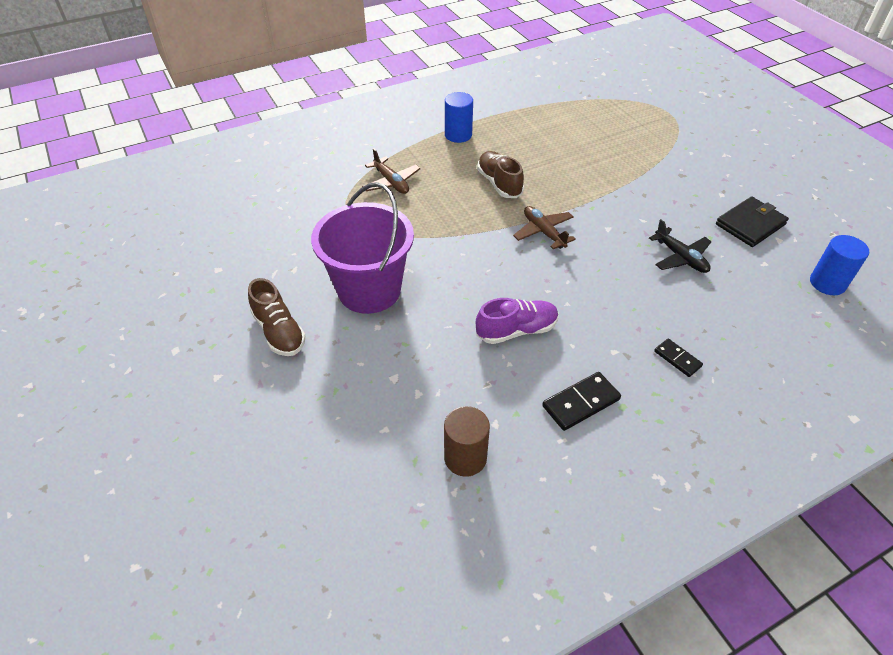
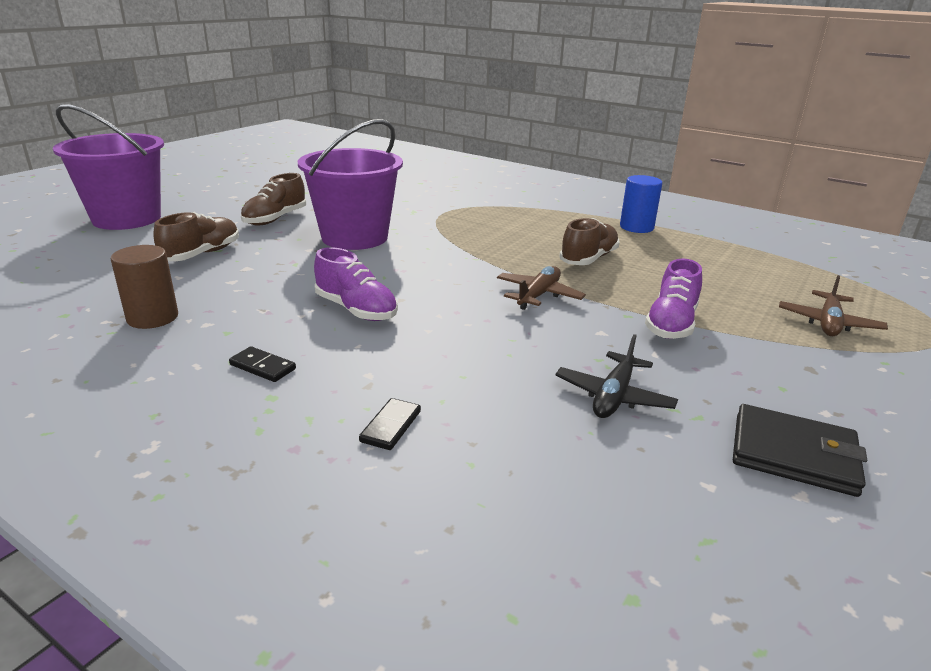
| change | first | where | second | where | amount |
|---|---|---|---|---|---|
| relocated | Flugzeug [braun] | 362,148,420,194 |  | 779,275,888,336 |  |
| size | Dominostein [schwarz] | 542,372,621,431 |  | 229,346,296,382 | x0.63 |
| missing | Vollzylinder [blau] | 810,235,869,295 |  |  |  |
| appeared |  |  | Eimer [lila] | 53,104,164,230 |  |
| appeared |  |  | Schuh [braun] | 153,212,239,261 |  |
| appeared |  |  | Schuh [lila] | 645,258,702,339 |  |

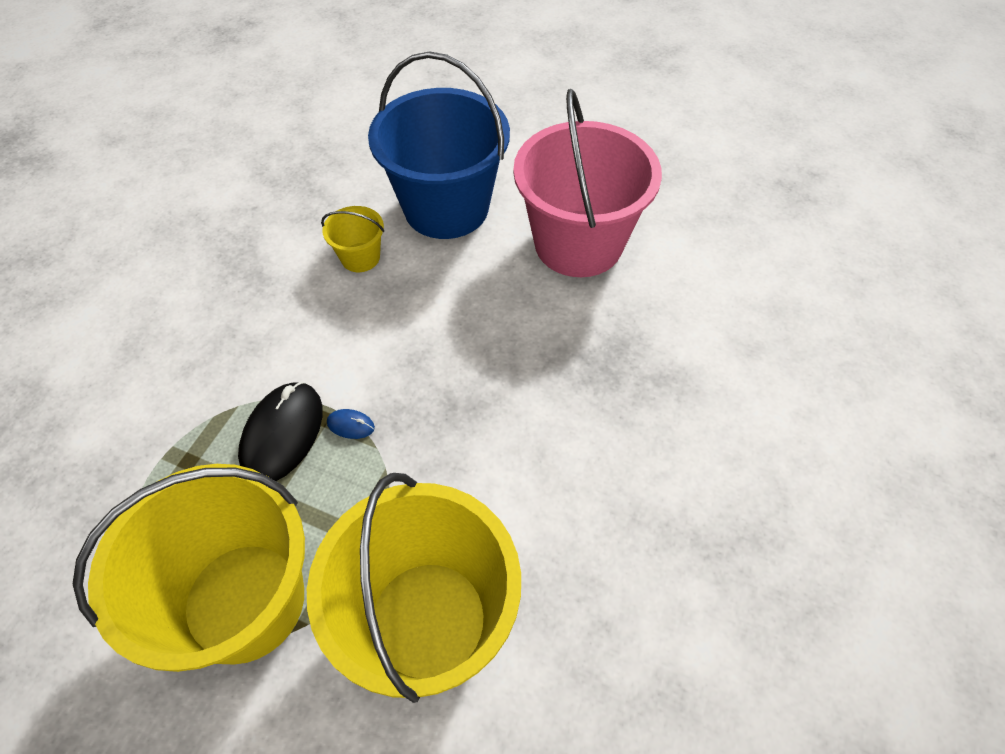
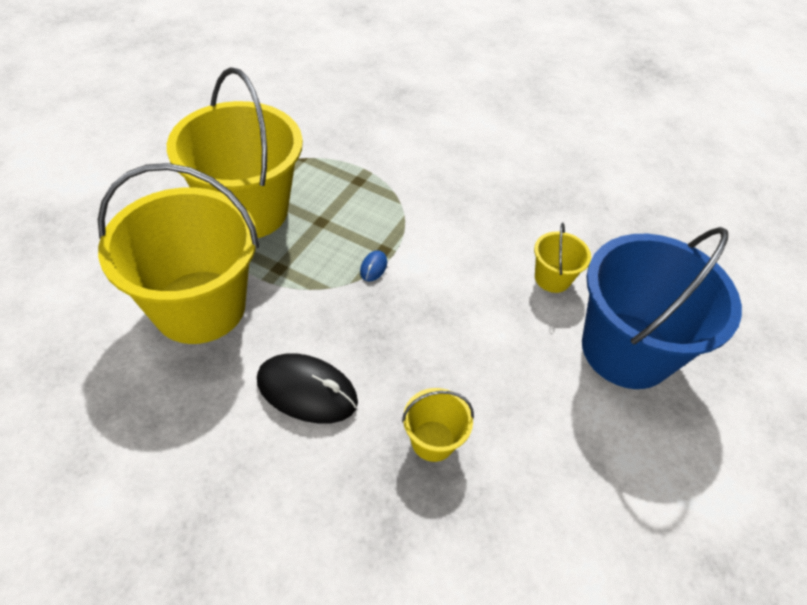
| change | first | where | second | where | amount |
|---|---|---|---|---|---|
| relocated | Computermaus [schwarz] | 238,382,322,481 |  | 257,353,358,424 |  |
| missing | Eimer [rosa] | 513,89,662,277 |  |  |  |
| appeared |  |  | Eimer [gelb] | 402,388,474,462 |  |

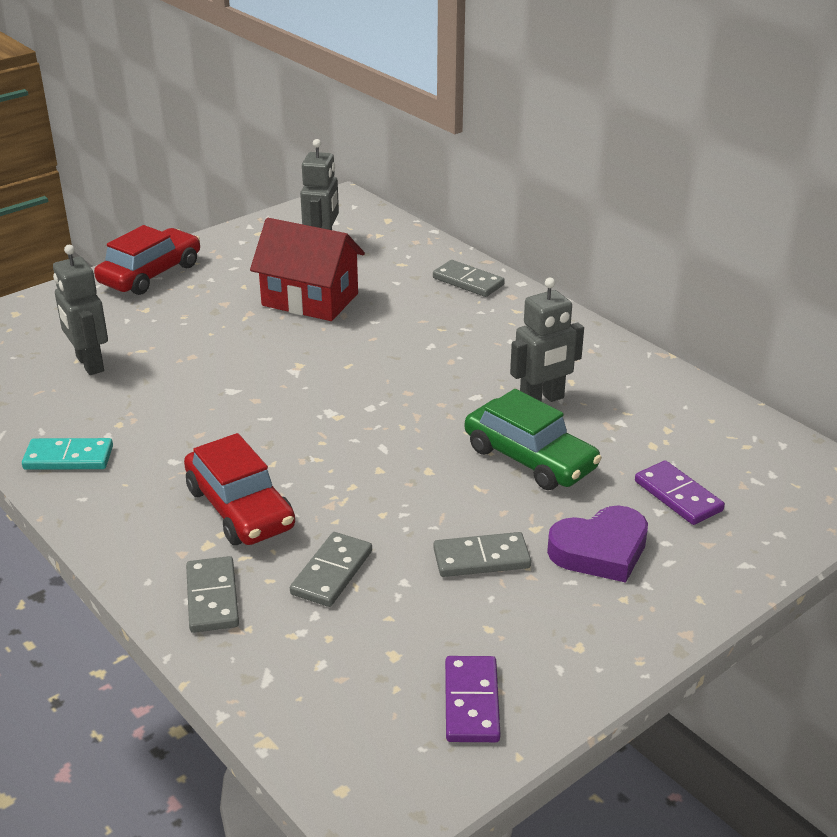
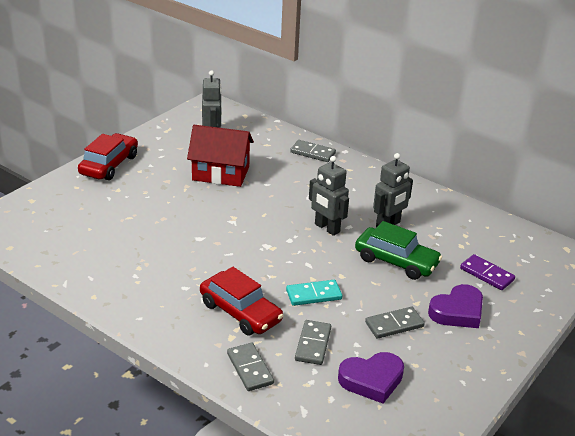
| change | first | where | second | where | amount |
|---|---|---|---|---|---|
| relocated | Dominostein [türkis] | 22,438,113,470 |  | 286,280,342,306 |  |
| relocated | Roboter [grau] | 53,245,108,375 |  | 309,156,349,236 |  |
| missing | Dominostein [lila] | 445,656,500,742 |  |  |  |
| appeared |  |  | Herz [lila] | 338,352,404,404 |  |

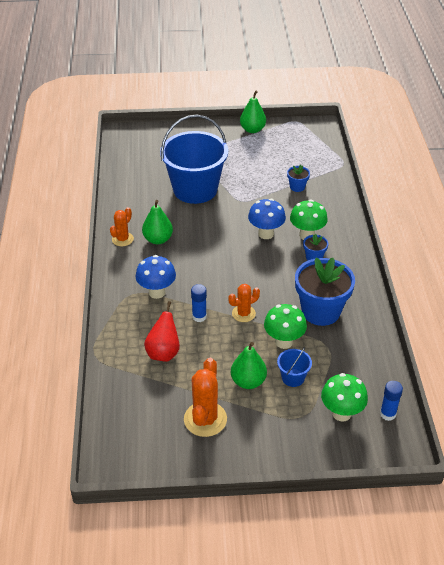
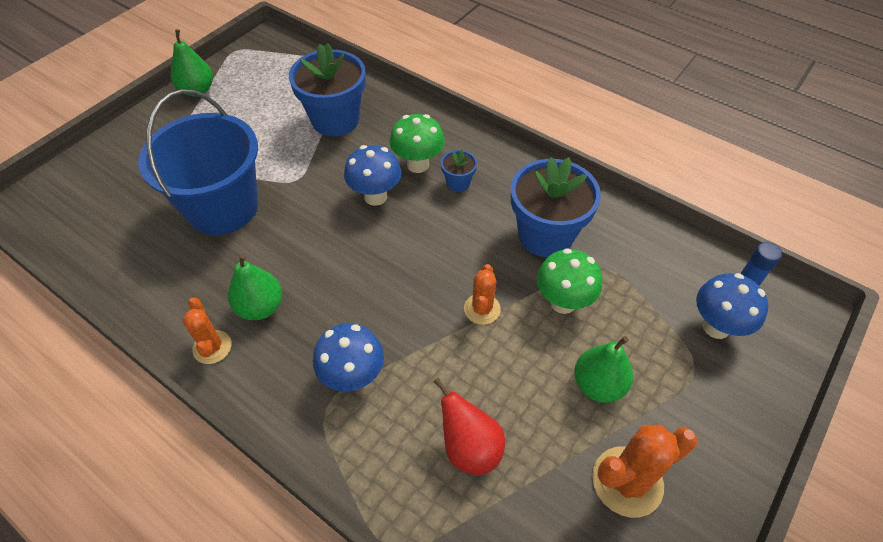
| change | first | where | second | where | amount |
|---|---|---|---|---|---|
| spun | Kaktus [orange] | 184,358,227,437 |  | 592,425,697,518 | 75 degrees counterclockwise |
| missing | Klebestift [blau] | 191,284,207,322 |  |  |  |
| missing | Eimer [blau] | 277,347,312,387 |  |  |  |
| size | Blumentopf [blau] | 287,165,310,192 |  | 289,43,366,137 | x2.19 |
| colour | Pilz [grün] | 321,373,368,422 | Pilz [blau] | 696,273,768,339 |  |

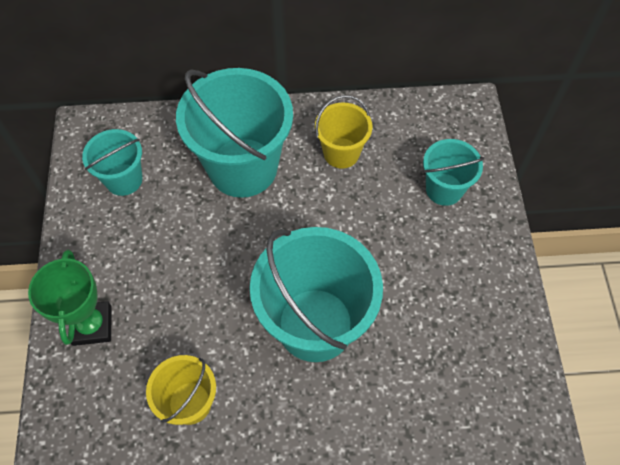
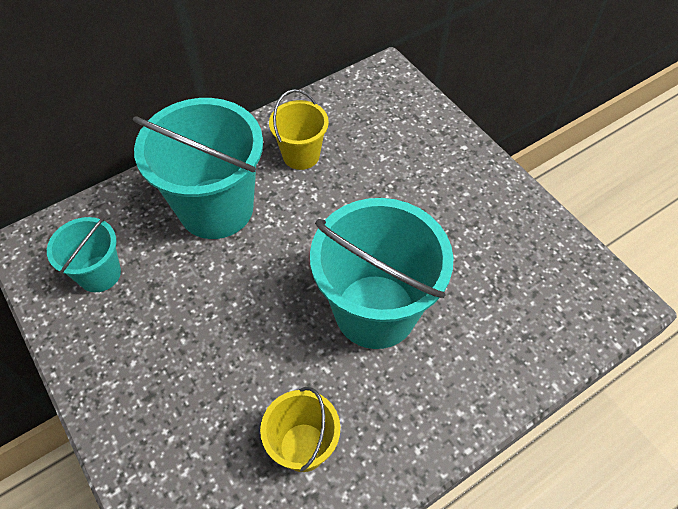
| change | first | where | second | where | amount |
|---|---|---|---|---|---|
| missing | Pokal [grün] | 28,250,112,346 |  |  |  |
| missing | Eimer [türkis] | 423,139,484,206 |  |  |  |

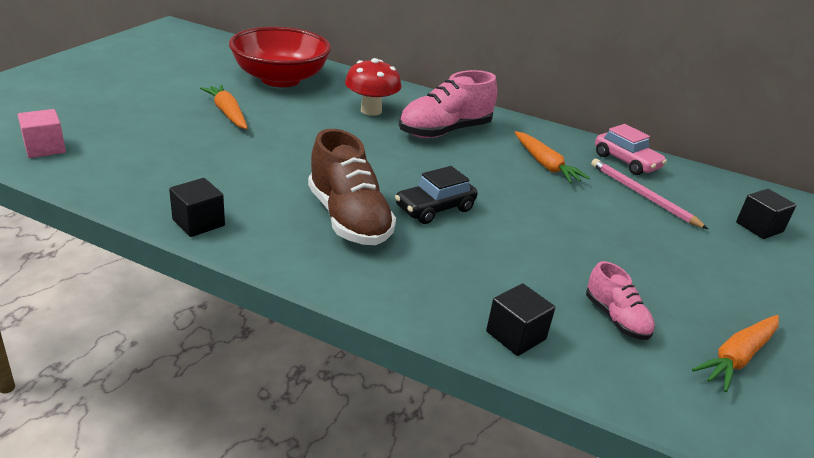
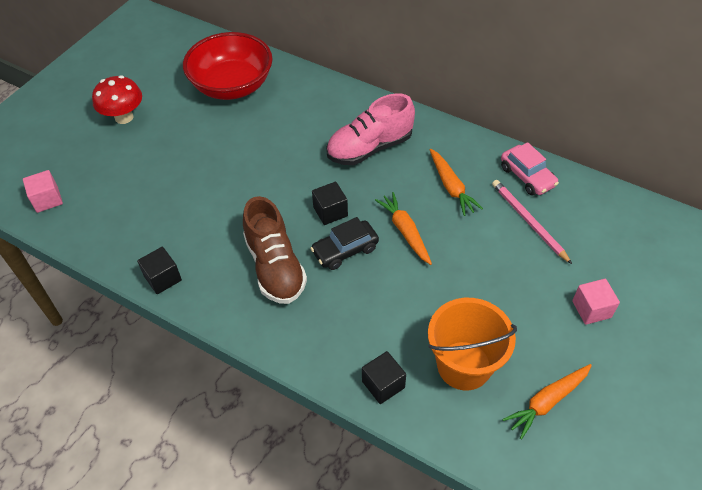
| change | first | where | second | where | amount |
|---|---|---|---|---|---|
| relocated | Karotte [orange] | 200,85,248,129 |  | 375,192,432,265 |  |
| relocated | Pilz [rot] | 345,58,402,116 |  | 92,76,142,124 |  |
| exchanged | Schuh [rosa] | 586,261,655,340 | Eimer [orange] | 428,298,517,390 |  |
| relocated | Kubus [schwarz] | 736,189,797,239 |  | 312,182,348,225 |  |
| appeared |  |  | Kubus [rosa] | 572,279,620,325 |  |

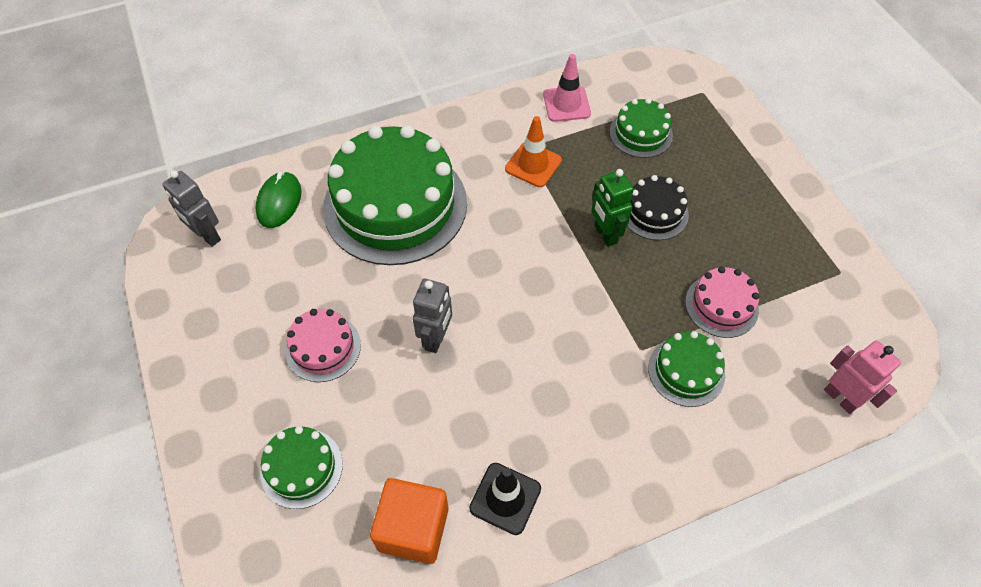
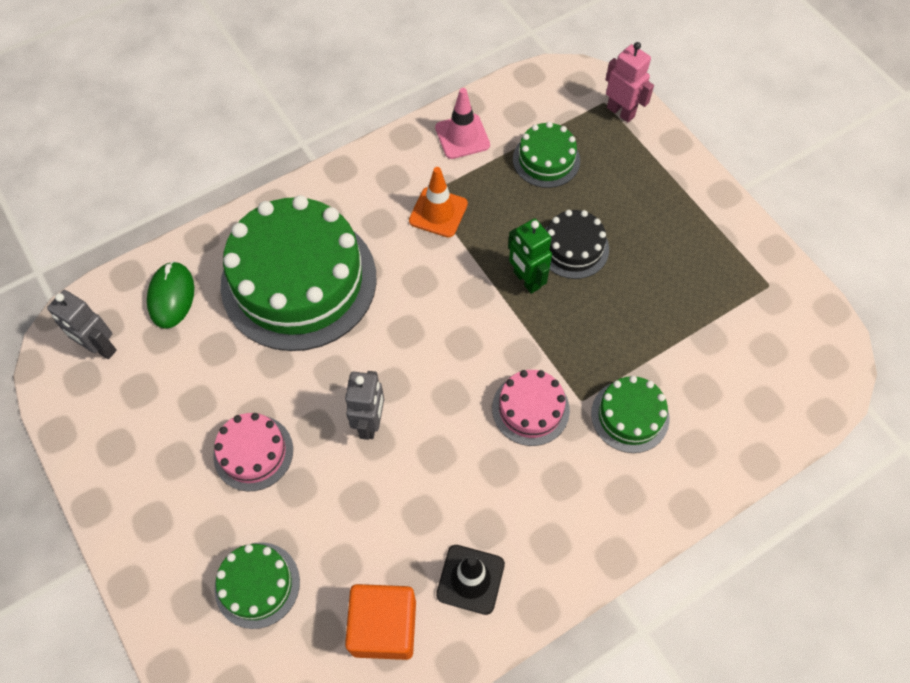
| change | first | where | second | where | amount |
|---|---|---|---|---|---|
| relocated | Kuchen [rosa] | 685,266,759,338 |  | 492,370,570,446 |  |
| relocated | Roboter [rosa] | 824,341,901,414 |  | 605,42,654,123 |  |

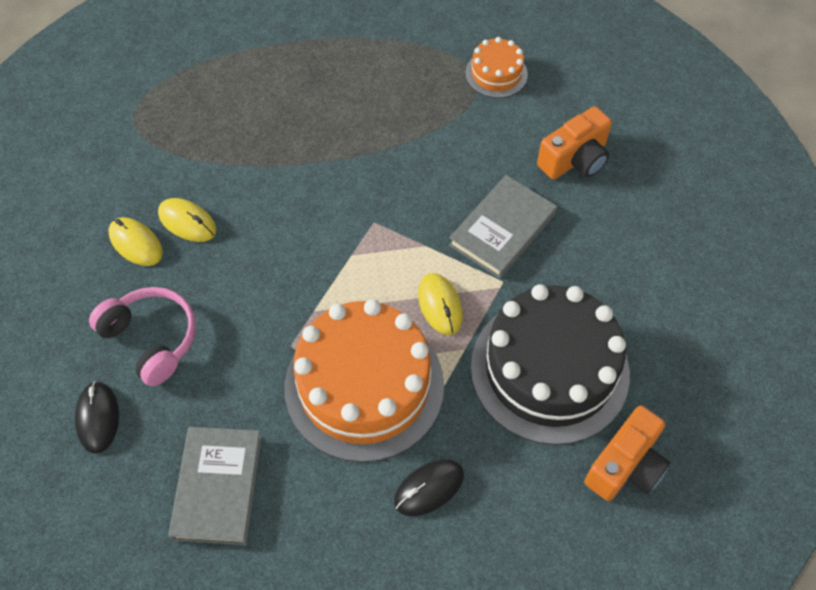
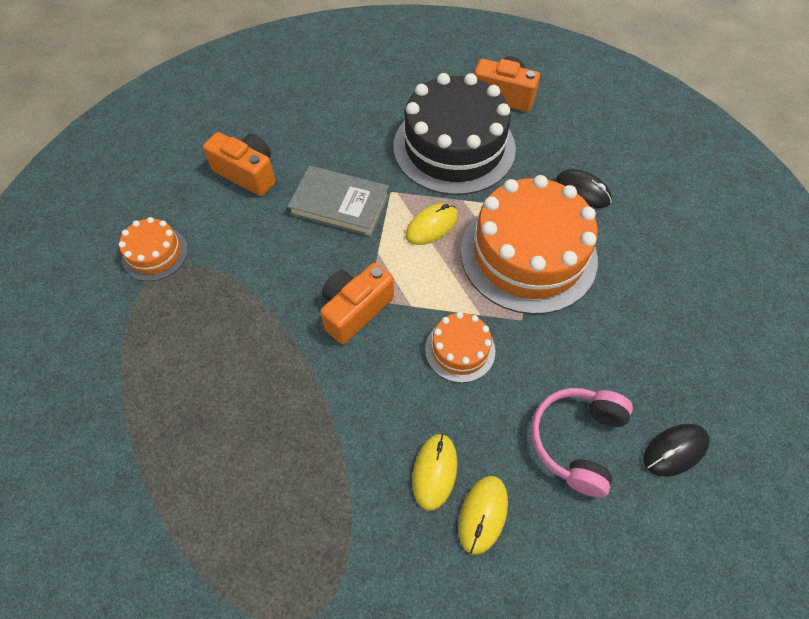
| change | first | where | second | where | amount |
|---|---|---|---|---|---|
| missing | Buch [grau] | 168,427,262,545 |  |  |  |
| appeared |  |  | Kamera [orange] | 320,263,394,344 |  |
| appeared |  |  | Kuchen [orange] | 425,312,495,383 |  |

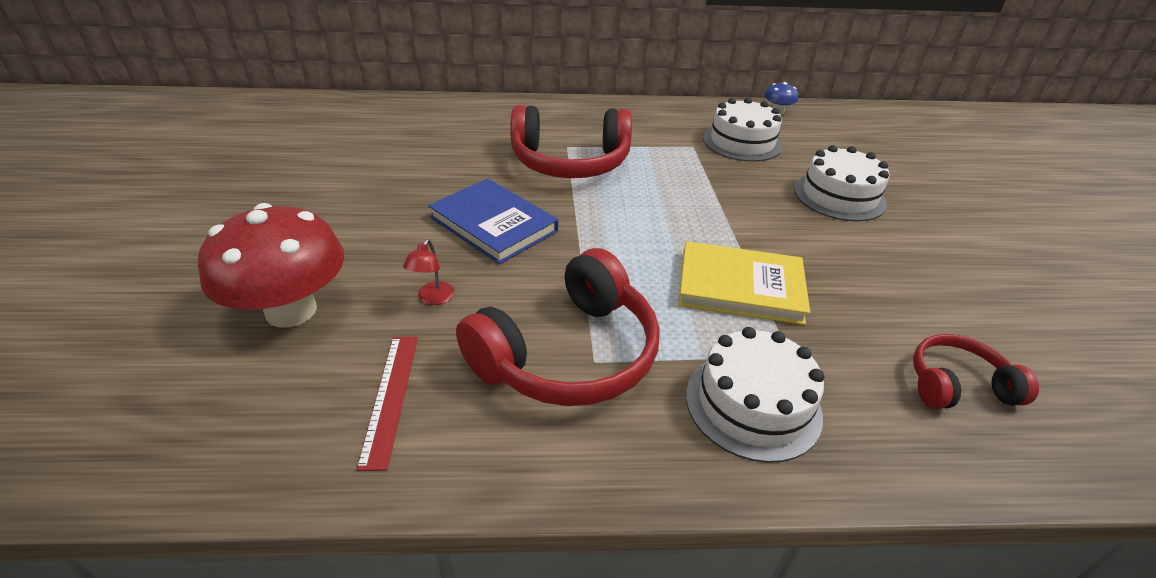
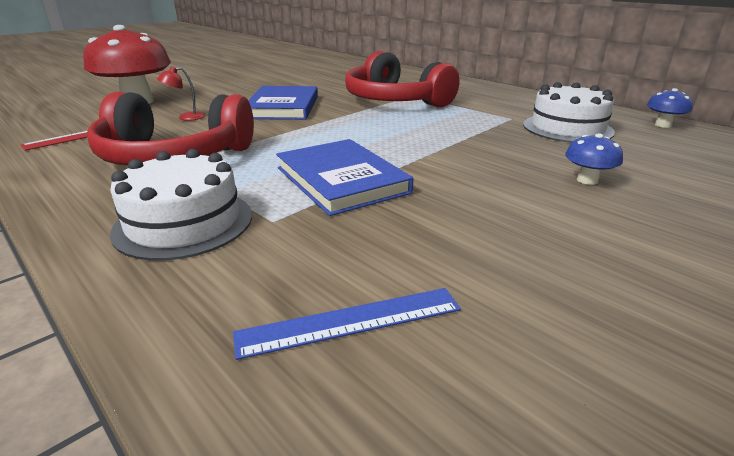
| change | first | where | second | where | amount |
|---|---|---|---|---|---|
| colour | Buch [gelb] | 678,241,810,325 | Buch [blau] | 276,139,413,216 |  |
| exchanged | Kuchen [weiß] | 794,145,890,221 | Pilz [blau] | 565,133,623,185 |  |
| exchanged | Kopfhörer [rot] | 913,334,1039,409 | Lineal [blau] | 233,288,461,360 |  |

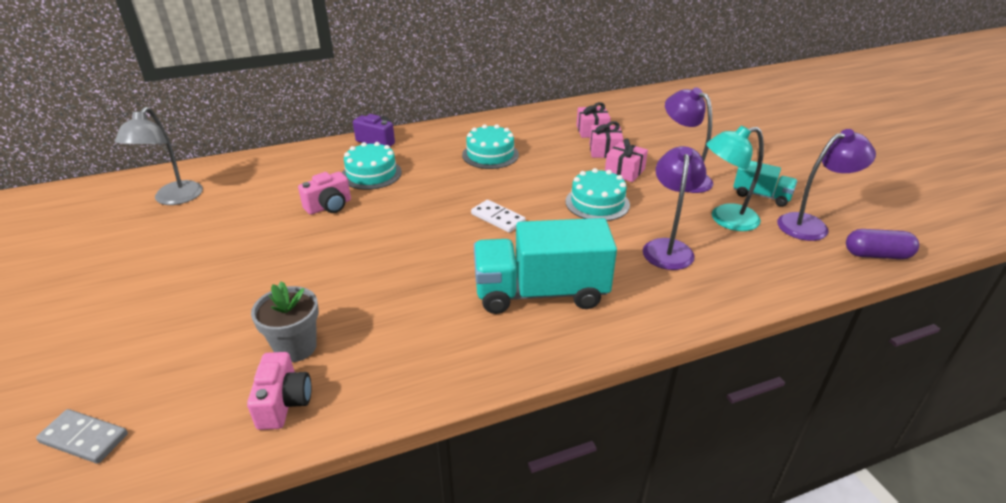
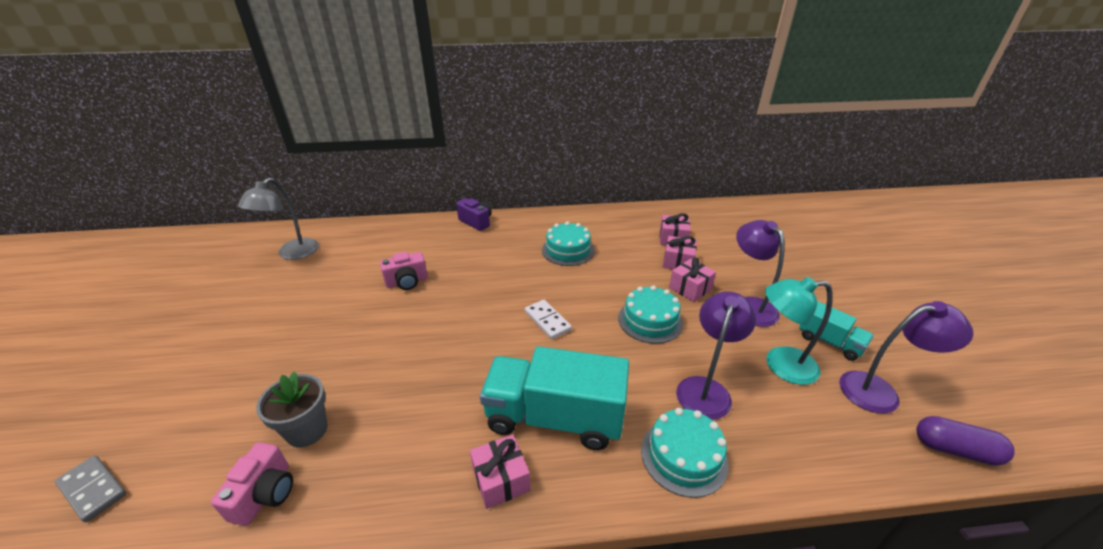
| change | first | where | second | where | amount |
|---|---|---|---|---|---|
| relocated | Kuchen [türkis] | 342,142,402,190 |  | 641,408,729,498 |  |
| appeared |  |  | Geschenk [rosa] | 470,434,530,509 |  |

